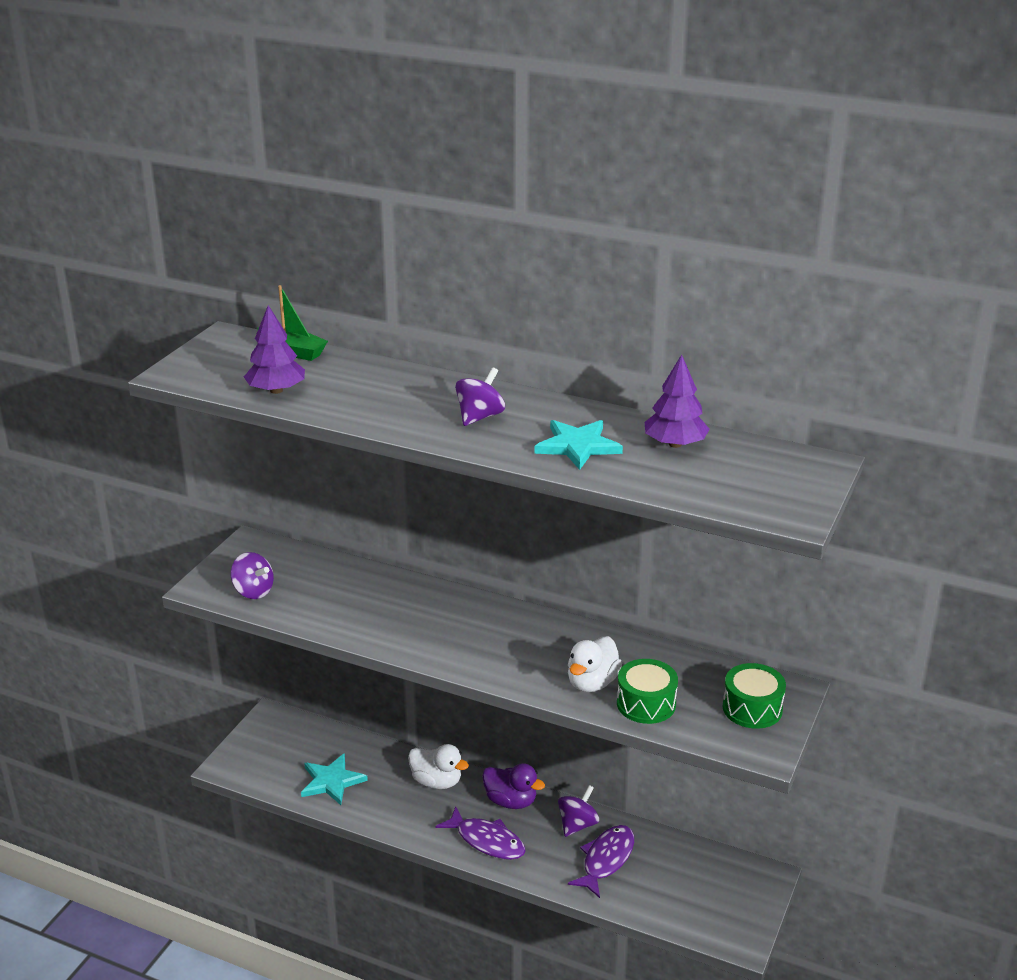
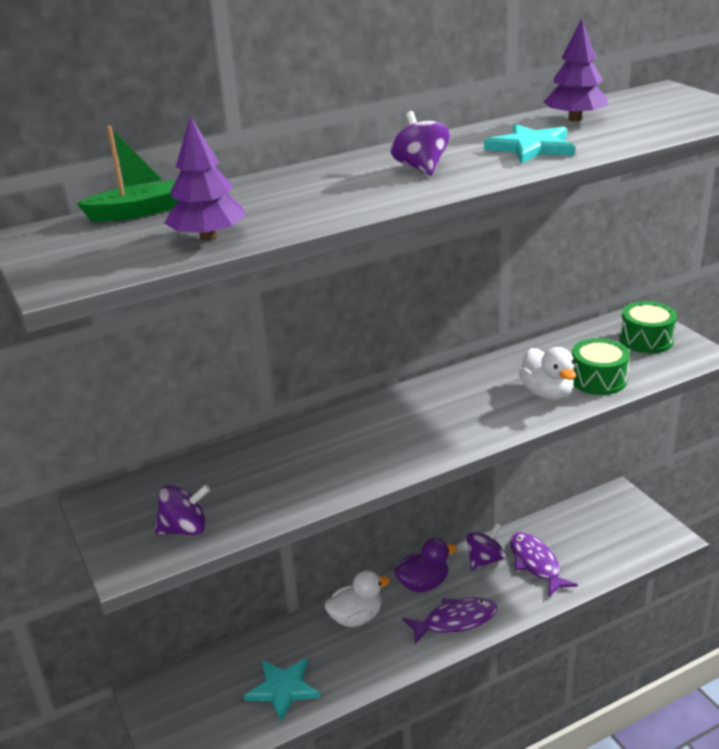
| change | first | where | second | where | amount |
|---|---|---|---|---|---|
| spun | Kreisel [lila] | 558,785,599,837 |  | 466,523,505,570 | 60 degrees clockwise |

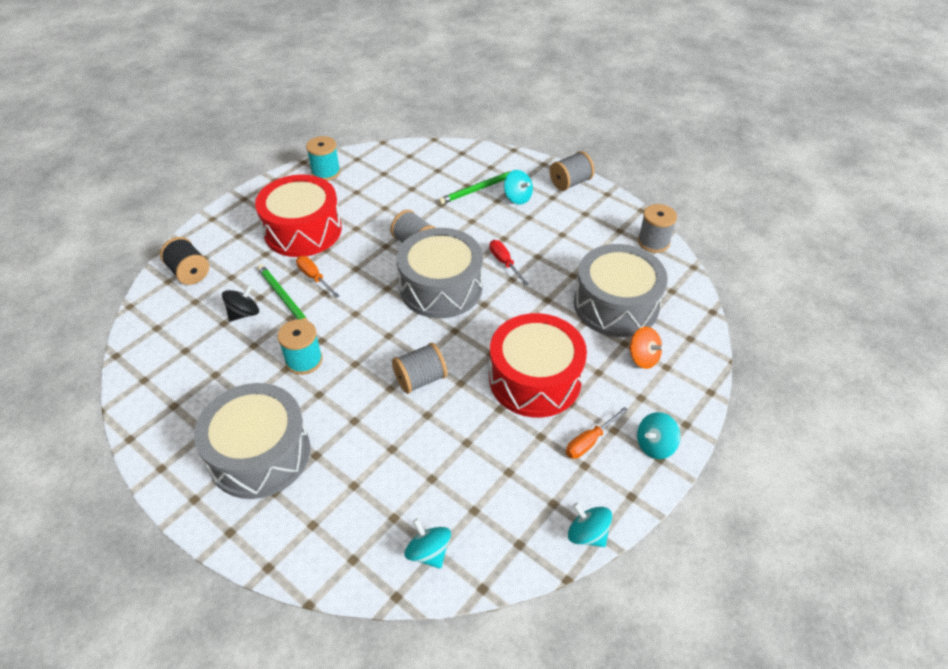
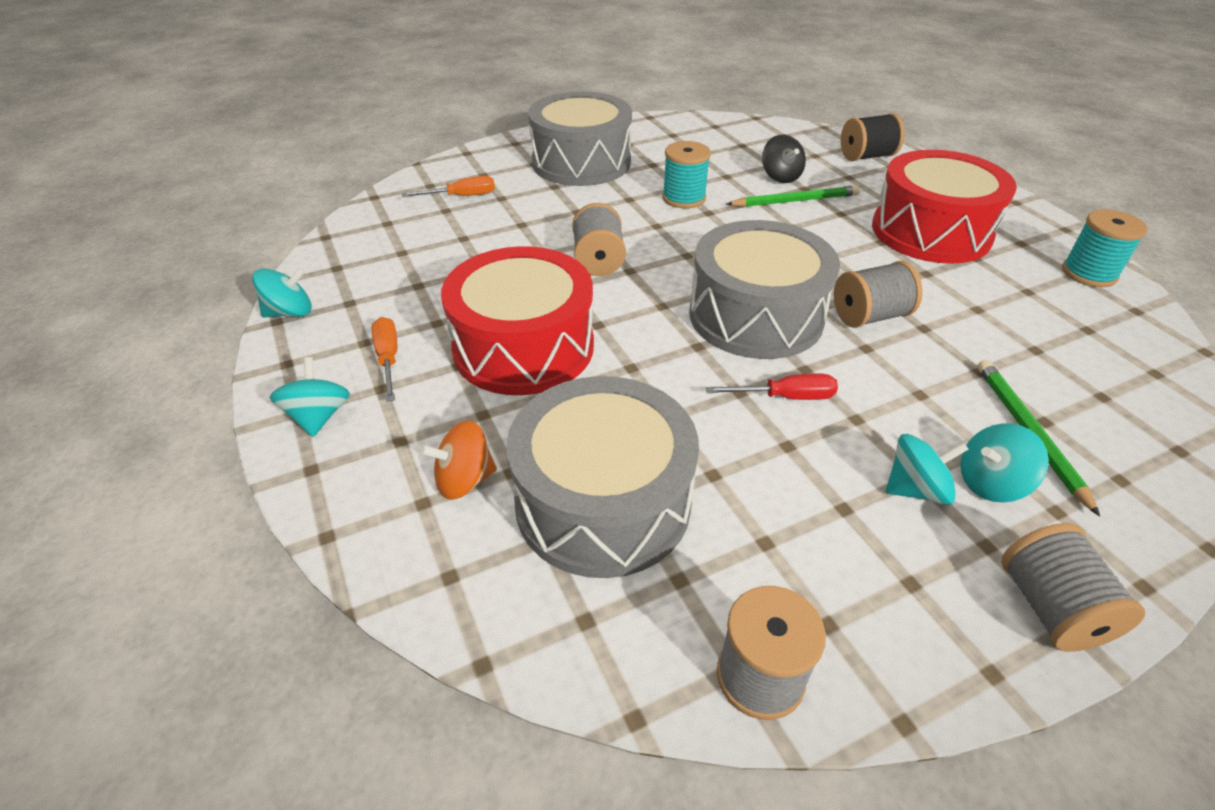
| change | first | where | second | where | amount |
|---|---|---|---|---|---|
| relocated | Schraubenzieher [orange] | 296,256,339,298 |  | 402,176,495,197 |  |
| relocated | Kreisel [türkis] | 404,518,451,569 |  | 886,434,969,505 |  |

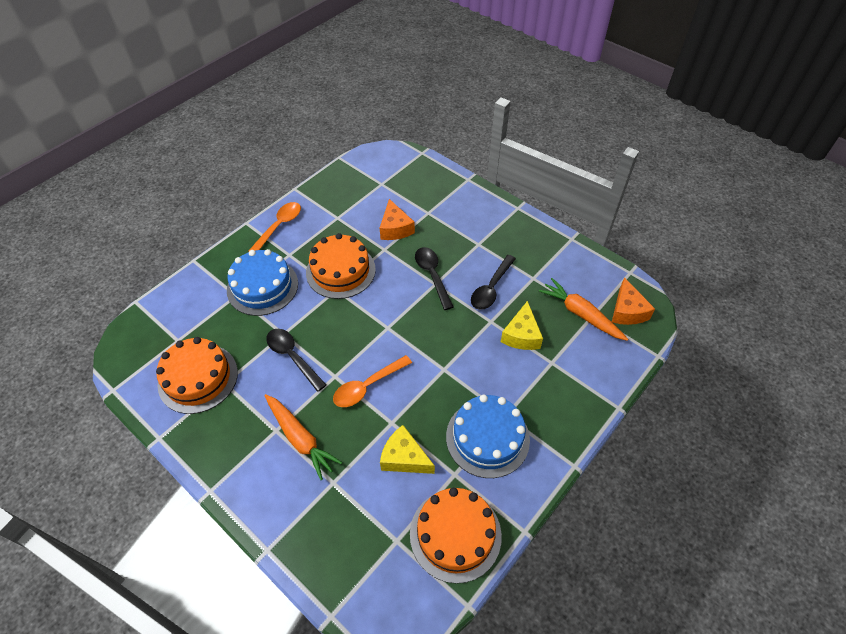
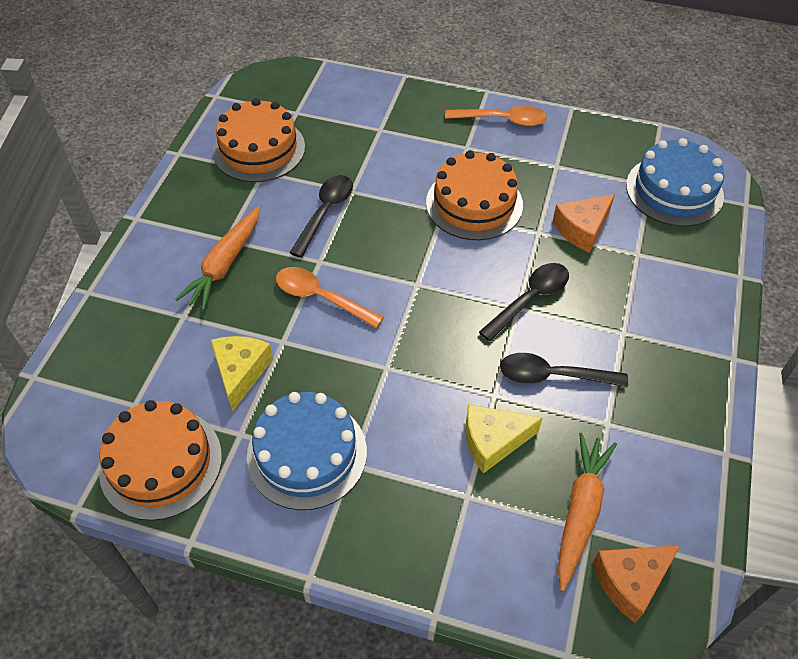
| change | first | where | second | where | amount |
|---|---|---|---|---|---|
| relocated | Kuchen [blau] | 227,249,298,316 |  | 626,138,724,227 |  |

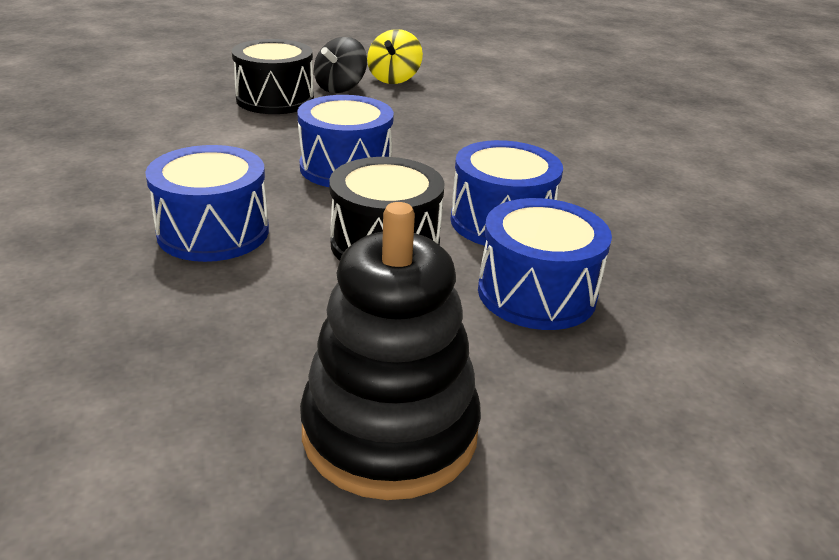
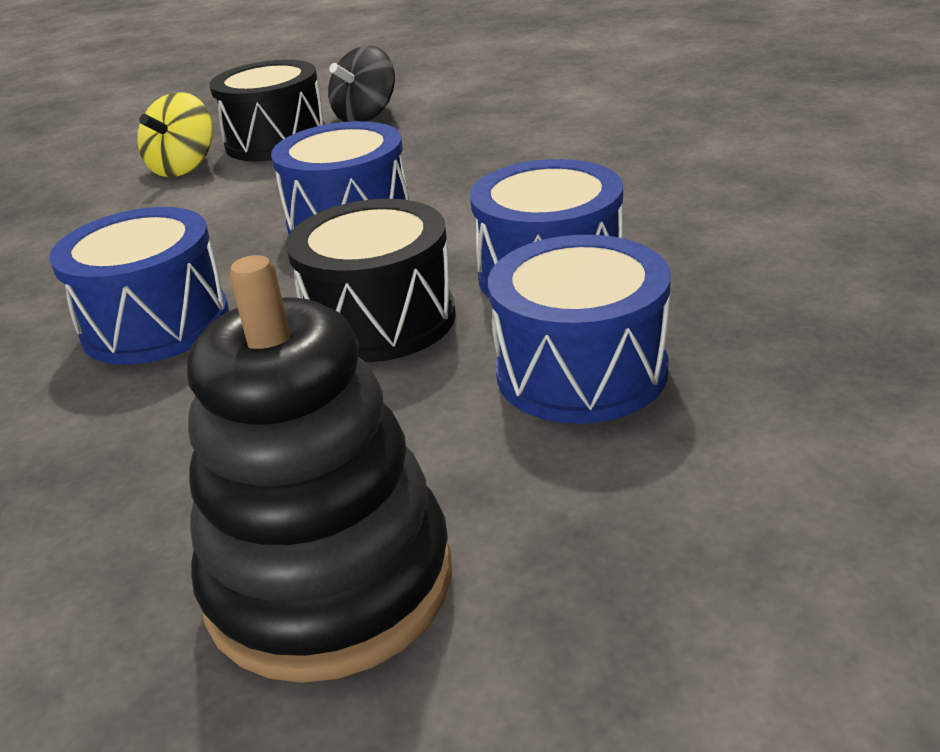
| change | first | where | second | where | amount |
|---|---|---|---|---|---|
| relocated | Kreisel [gelb] | 367,29,423,84 |  | 137,92,213,177 |  |

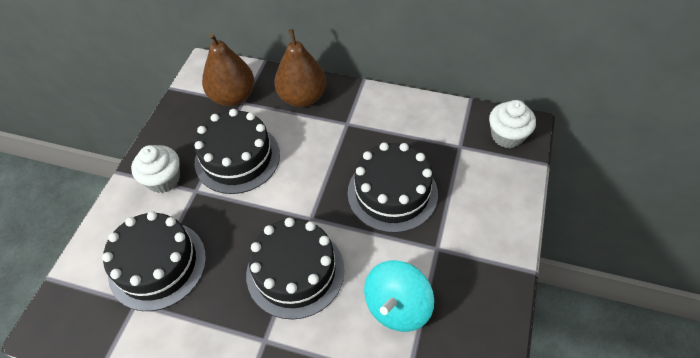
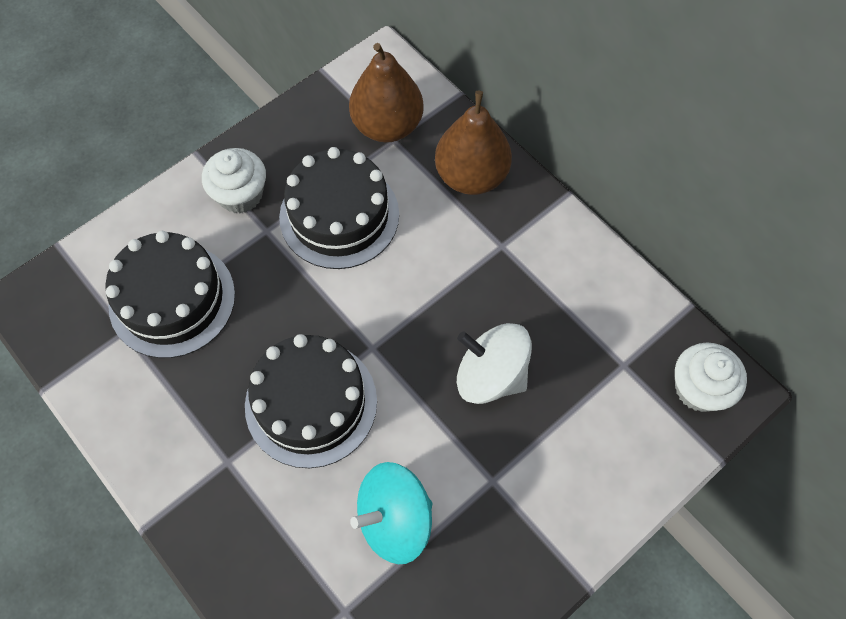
| change | first | where | second | where | amount |
|---|---|---|---|---|---|
| exchanged | Kuchen [schwarz] | 348,142,438,233 | Kreisel [weiß] | 457,323,532,404 |  |

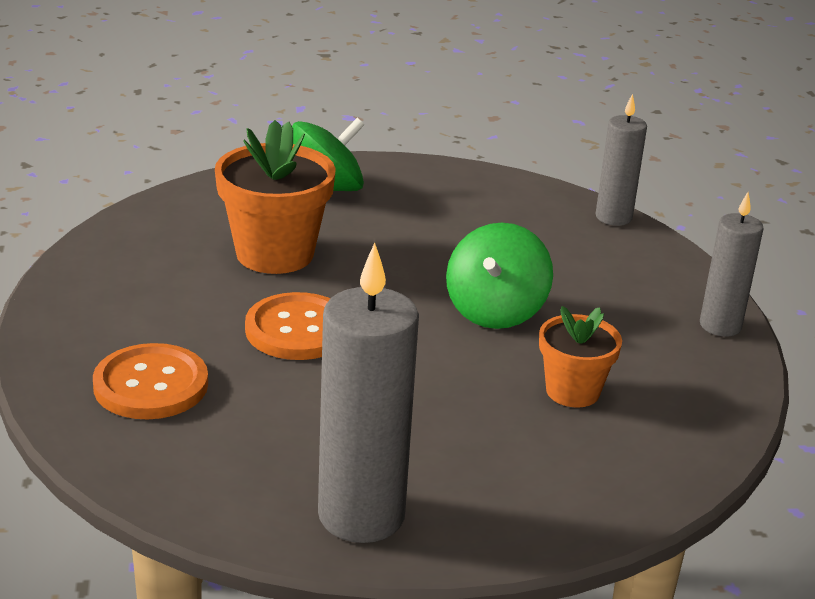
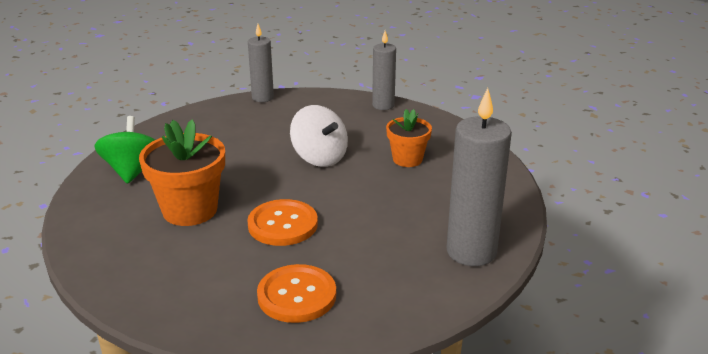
| change | first | where | second | where | amount |
|---|---|---|---|---|---|
| colour | Kreisel [grün] | 446,223,553,329 | Kreisel [weiß] | 290,105,348,167 |  |

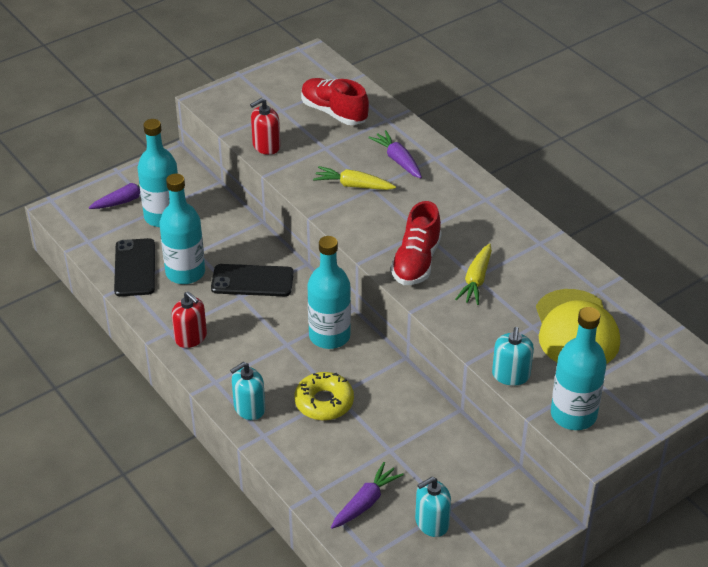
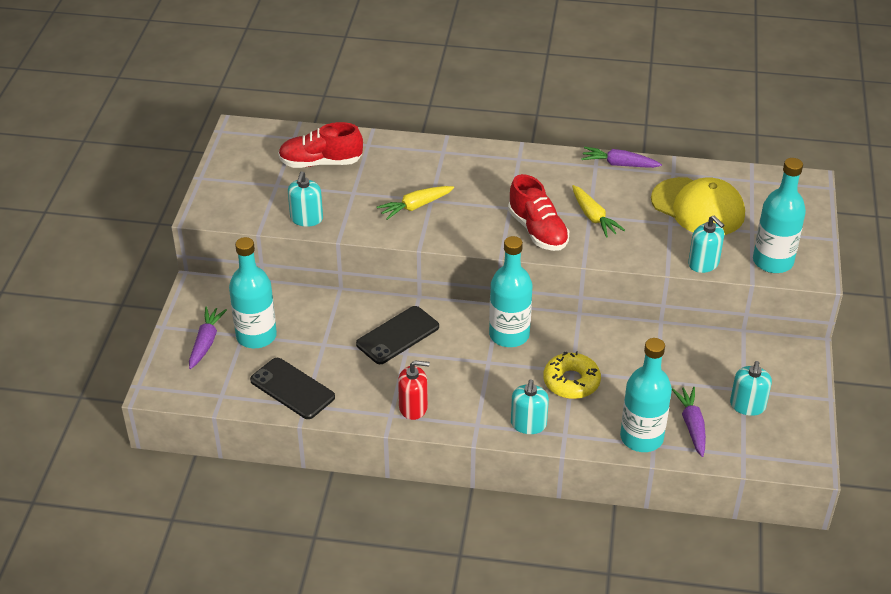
| change | first | where | second | where | amount |
|---|---|---|---|---|---|
| relocated | Flasche [türkis] | 159,174,205,284 |  | 620,338,672,452 |  |
| colour | Seifenspender [rot] | 250,98,280,155 | Seifenspender [türkis] | 288,171,323,227 |  |
| relocated | Karotte [lila] | 368,130,422,178 |  | 581,147,662,168 |  |

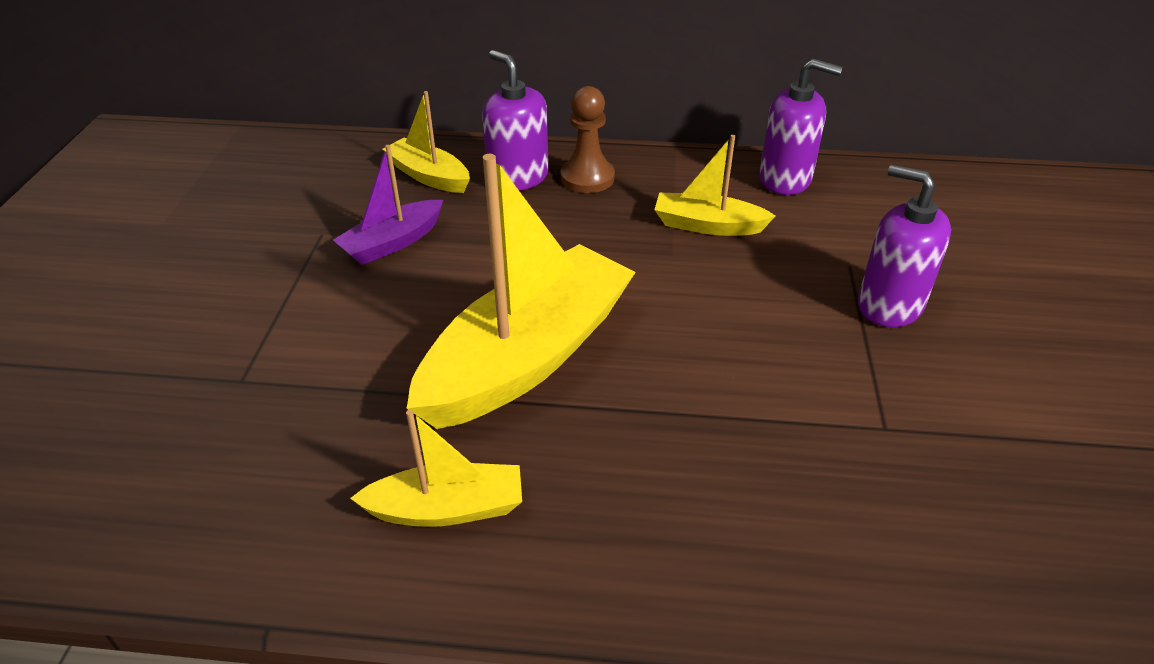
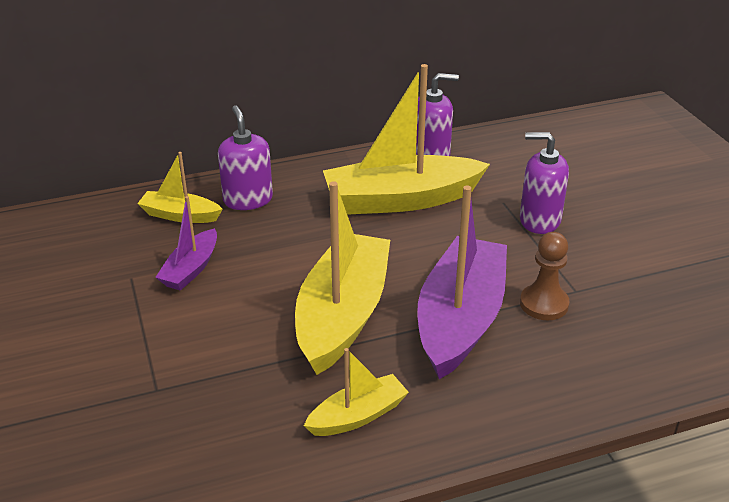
| change | first | where | second | where | amount |
|---|---|---|---|---|---|
| spun | Seifenspender [lila] | 482,50,549,191 |  | 218,105,273,210 | 45 degrees clockwise |
| relocated | Bauer [braun] | 561,86,615,193 |  | 520,232,569,320 |  |
| size | Boot [gelb] | 654,135,775,236 |  | 323,64,490,215 | x1.98 |
| appeared |  |  | Boot [lila] | 417,186,507,379 |  |

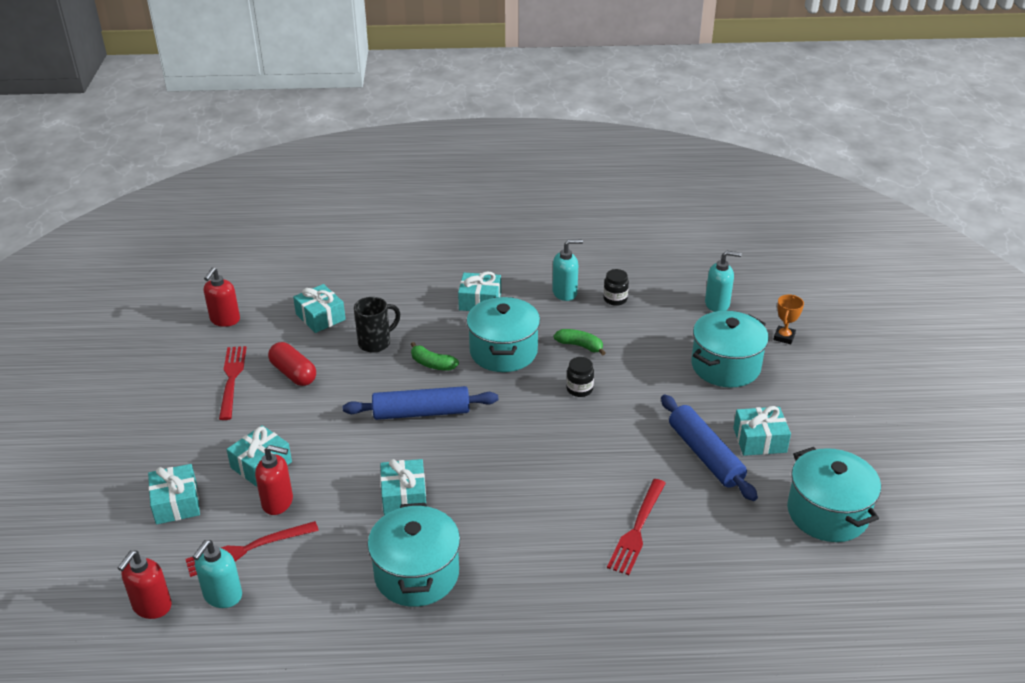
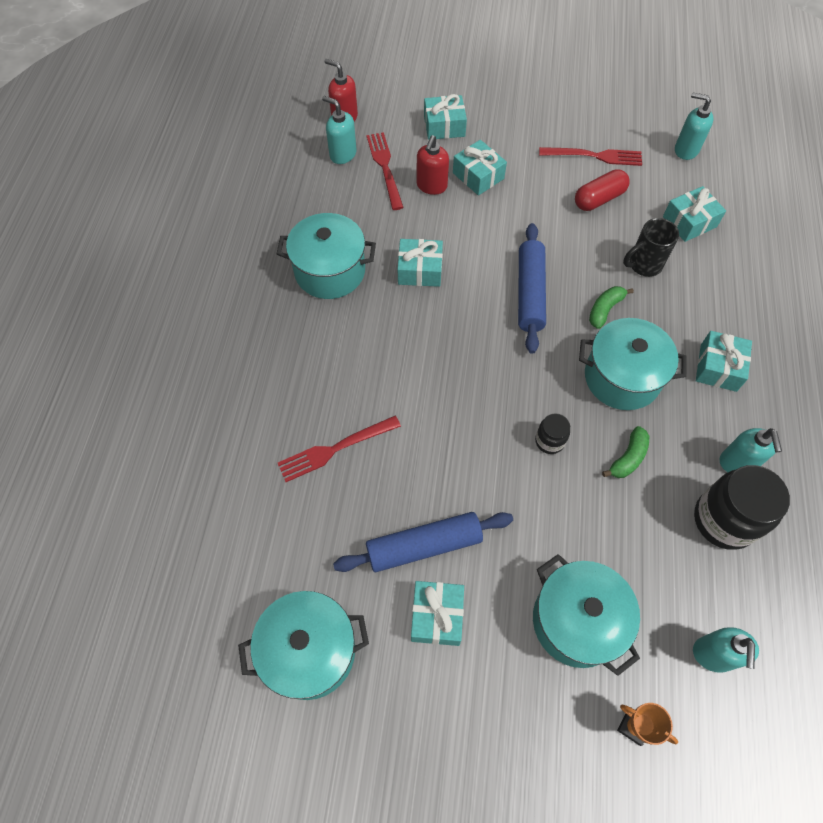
| change | first | where | second | where | amount |
|---|---|---|---|---|---|
| colour | Seifenspender [rot] | 204,267,240,327 | Seifenspender [türkis] | 675,92,713,160 |  |
| spun | Tasse [schwarz] | 354,297,400,353 |  | 623,218,679,277 | 90 degrees clockwise |
| size | Einmachglas [schwarz] | 603,269,629,306 |  | 694,465,790,550 | x2.01 |
| spun | Gabel [rot] | 607,479,666,575 |  | 278,416,401,482 | 60 degrees counterclockwise |

